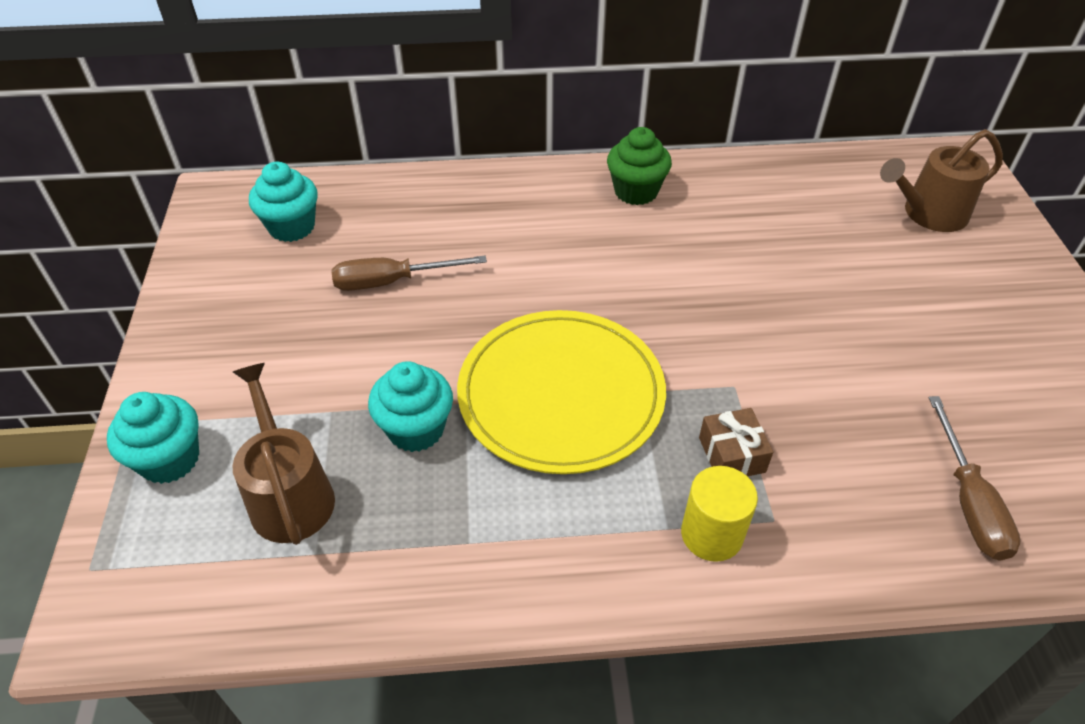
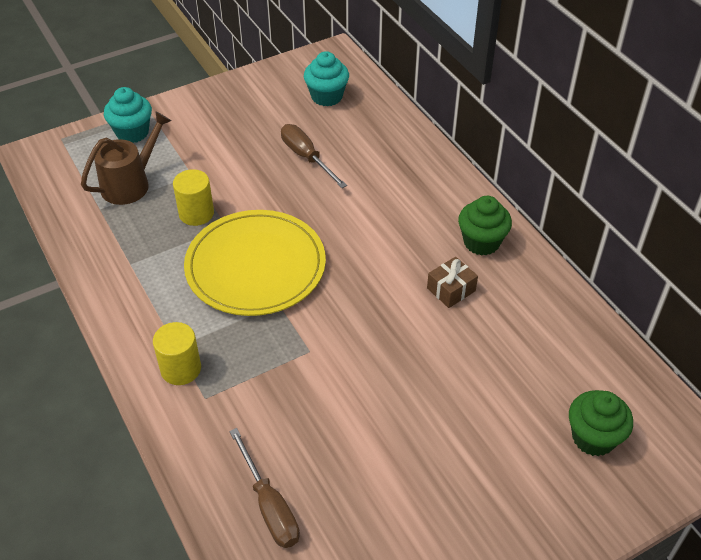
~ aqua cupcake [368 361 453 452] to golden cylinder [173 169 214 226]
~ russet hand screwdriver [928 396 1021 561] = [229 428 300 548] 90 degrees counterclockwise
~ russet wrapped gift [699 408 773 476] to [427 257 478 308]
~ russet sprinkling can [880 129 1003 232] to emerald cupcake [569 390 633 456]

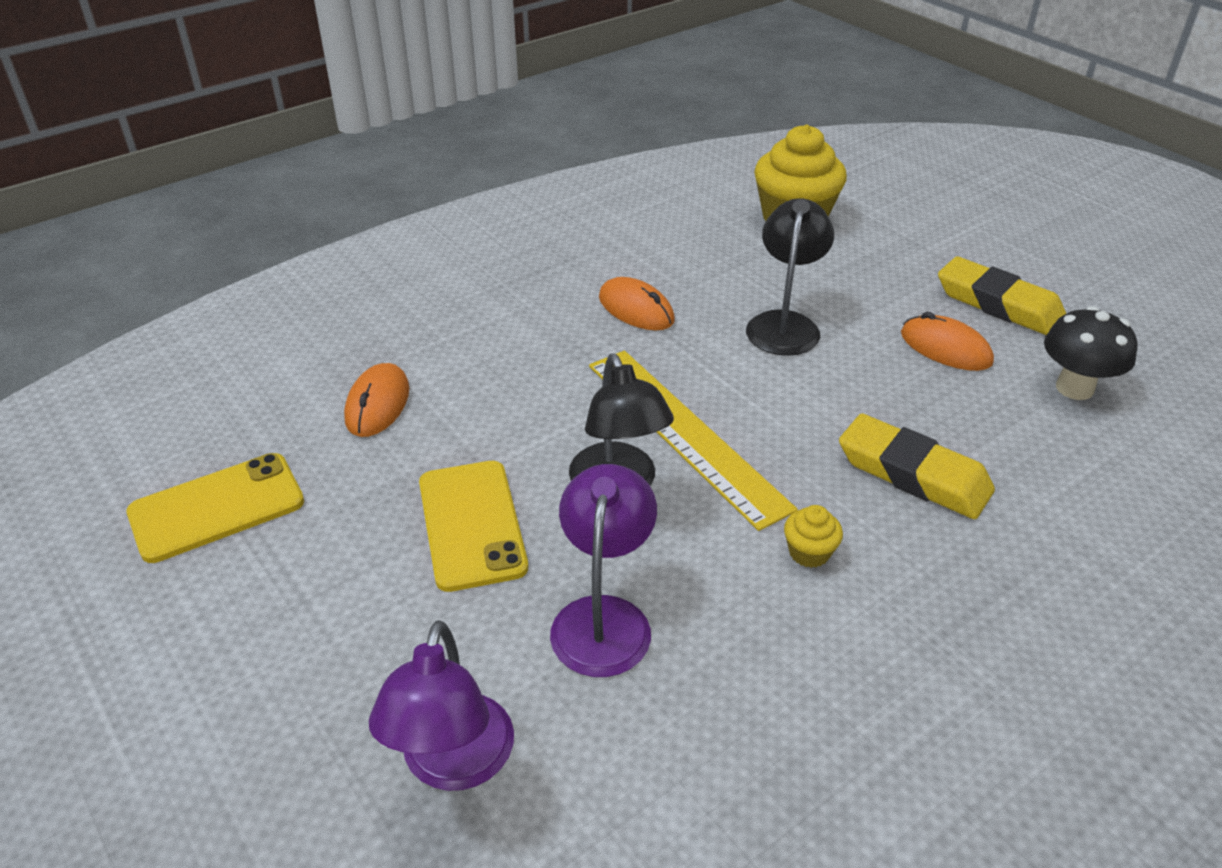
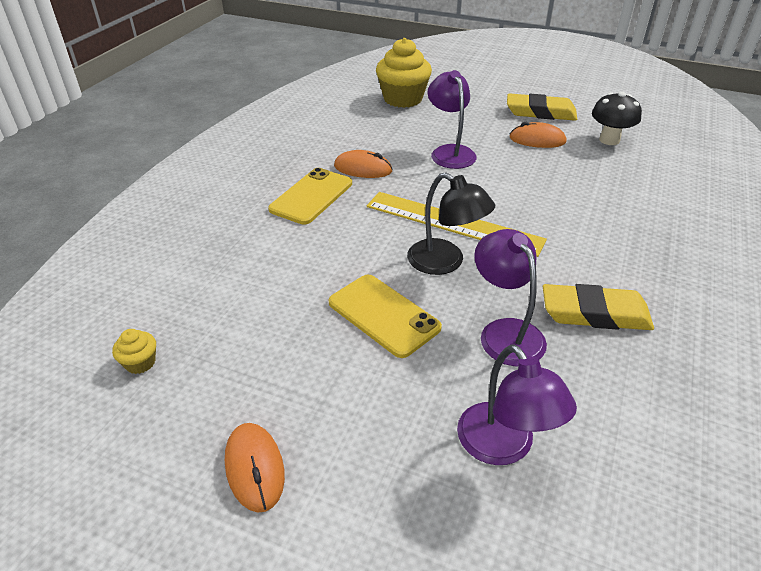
~ golden cupcake [784 505 843 568] to [112 329 156 374]
~ orange-coloured computer mouse [344 363 409 437] to [225 423 285 513]
~ golden mobile phone [126 453 304 563] to [268 168 352 225]
~ jet-black lamp [746 198 834 356] to violet lamp [428 70 477 169]
~ golden gum eraser [839 413 995 519] to [542 284 654 330]

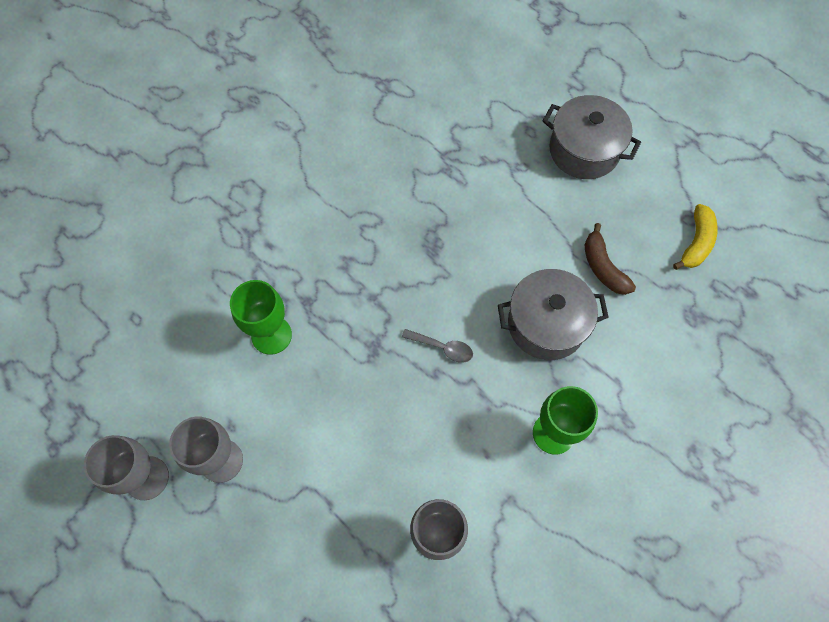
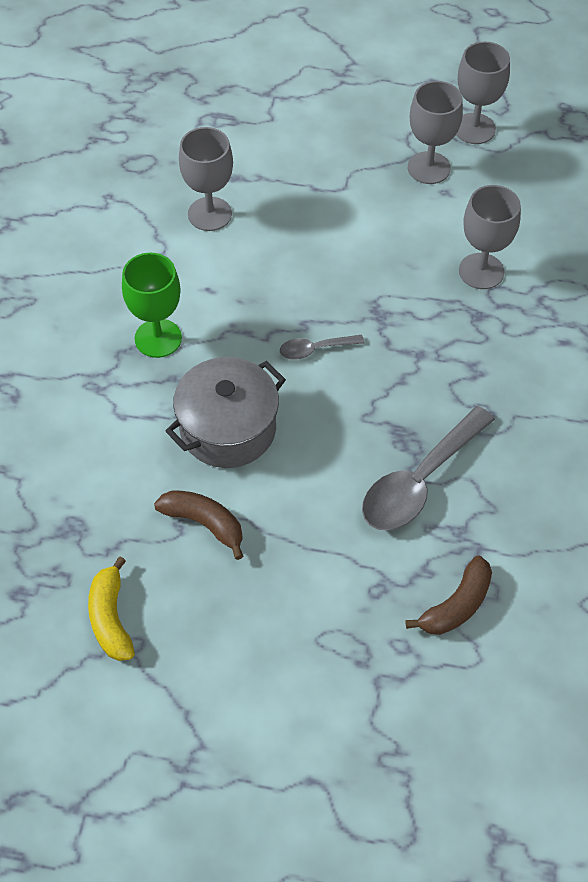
+ ash-grey spoon [362 406 495 531]
+ russet toy banana [405 555 492 635]
~ emerald wine glass [230 280 292 355] to ash-grey wine glass [459 185 521 289]
- ash-grey pot [543 95 641 179]

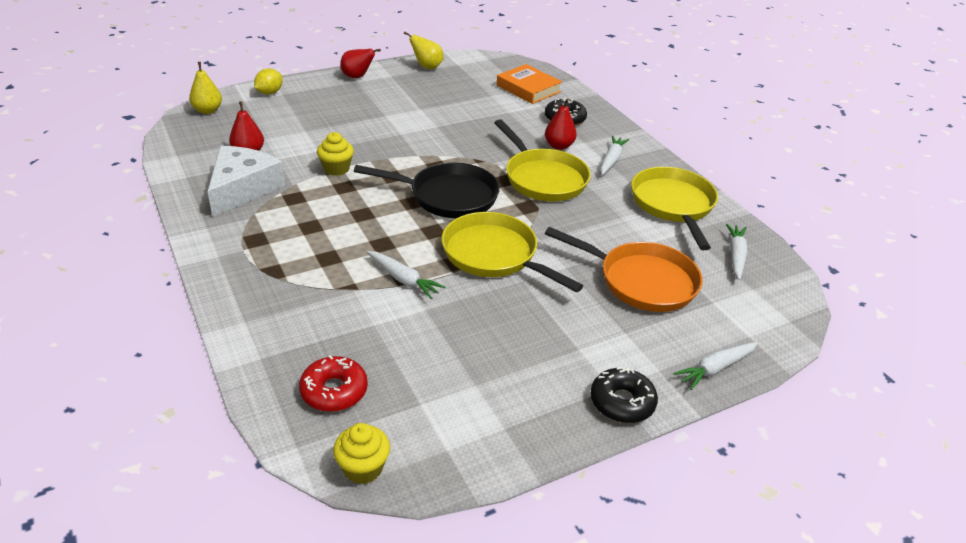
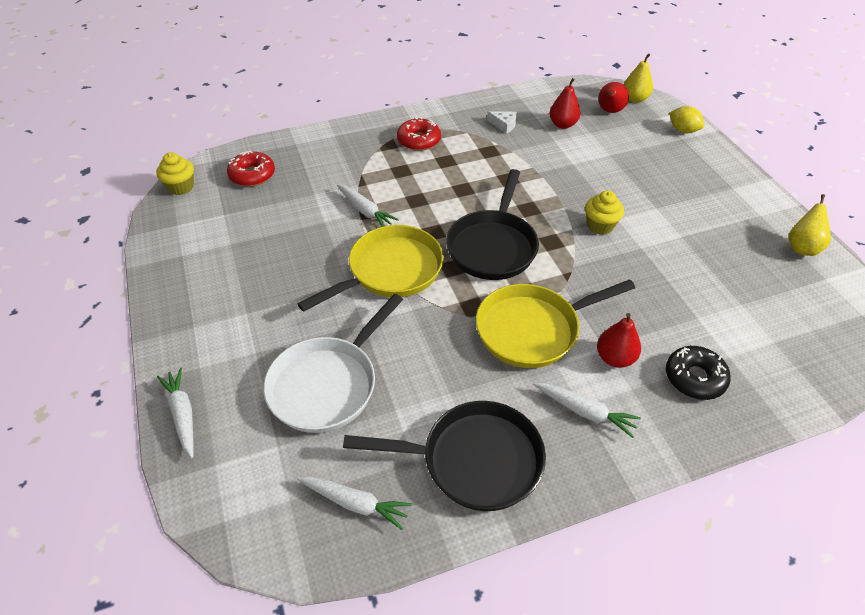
~ orange-coloured pan [545 227 703 312] to white pan [263 294 403 433]
~ white carrot [367 251 445 299] = [337 184 399 227] 90 degrees counterclockwise
~ golden pan [631 167 718 250] to jet-black pan [343 401 546 511]
+ red doughnut [397 117 441 151]
~ white cheese [207 146 285 217] = [487 111 517 134] x0.42
~ golden cupcake [317 132 354 176] to [585 190 624 235]
~ red pear fruit [340 49 381 78] to [598 82 629 113]
- orange-coloured hardback [497 64 562 104]
- jet-black doughnut [590 367 658 423]

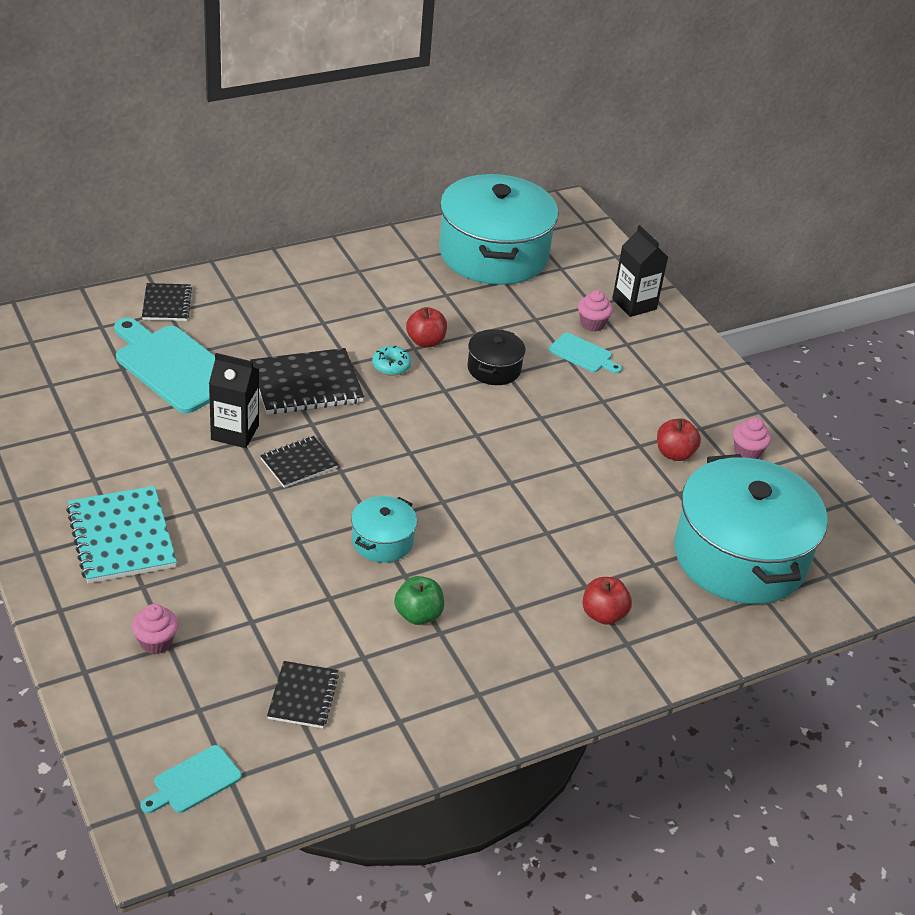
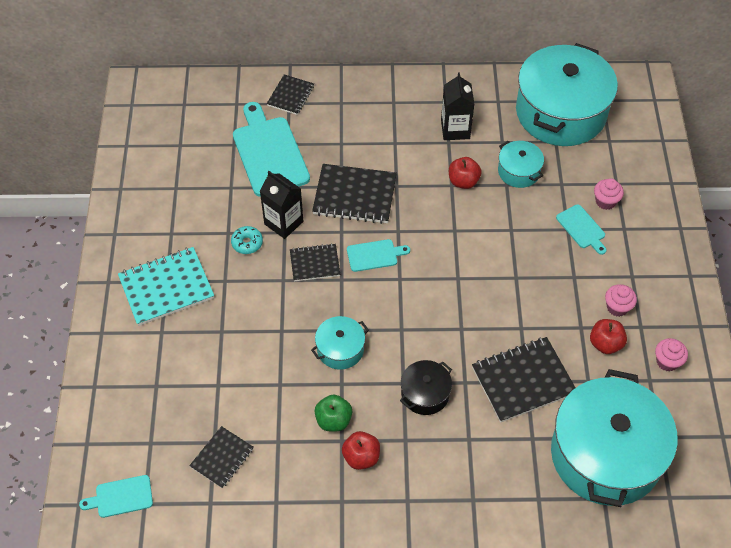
~ aqua exercise book [66 486 177 584] = [118 247 214 326] 60 degrees clockwise
~ aqua doughnut [372 346 412 376] to [231 226 263 254]
~ red toy apple [582 577 632 625] to [342 431 380 470]
+ aqua cutting board [347 239 410 272]
~ jet-black pot [467 329 526 385] to [400 360 452 415]
~ jet-black carton [612 225 668 317] to [441 72 475 140]
+ jet-black exercise book [472 337 575 423]
+ aqua pot [498 141 544 188]
~ pink cupcake [132 604 178 654] to [605 284 637 317]

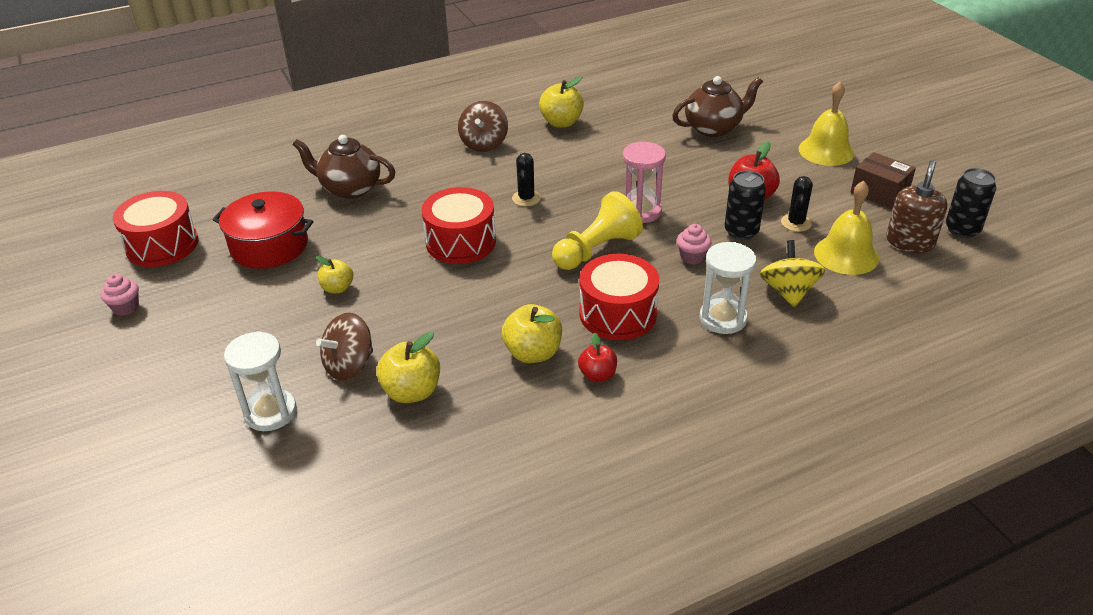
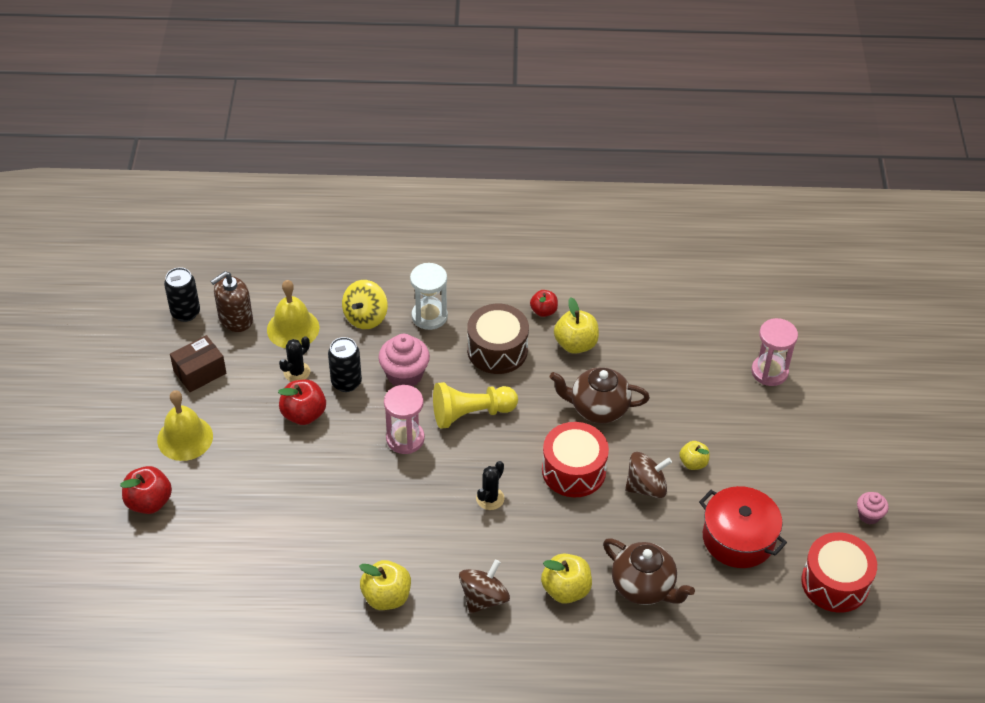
+ red toy apple [120 466 172 514]
~ russet parcel [851 152 916 209] = [170 335 226 392] 75 degrees clockwise
~ pink cupcake [677 224 712 264] = [378 334 430 387] x1.74
~ red toy drum [579 254 659 340] to russet toy drum [467 304 529 374]
~ golden toy apple [377 332 440 403] to [541 553 592 604]
~ russet china teapot [672 76 763 137] to [550 367 650 423]
~ russet spinning top [316 313 373 381] to [625 452 672 498]
~ white sand timer [224 331 297 431] to pink sand timer [751 318 798 386]

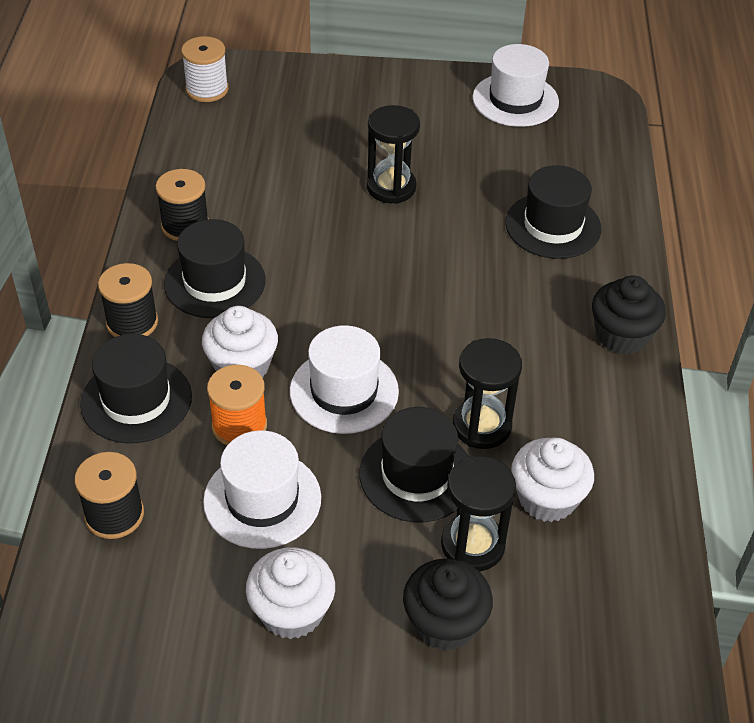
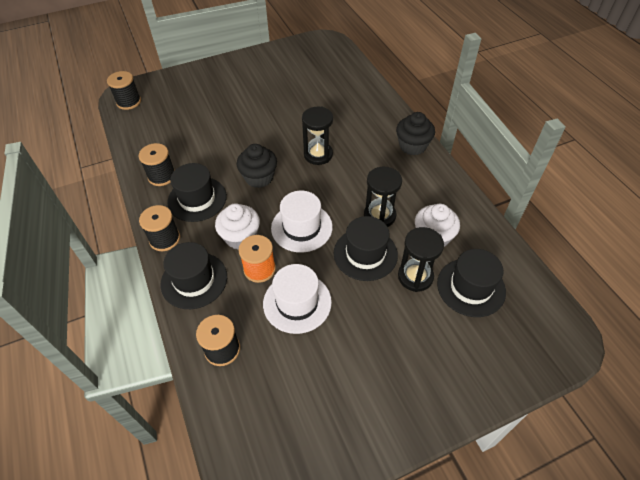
~ white bobbin [181 36 228 102] to jet-black bobbin [107 71 141 110]
~ jet-black cupcake [403 558 493 651] to [237 144 277 188]
~ jet-black sand timer [367 105 420 204] to [302 107 333 165]
~ jet-black hat [505 165 601 259] to [437 249 506 317]
- white cupcake [246 547 335 639]
- white hat [473 44 559 127]

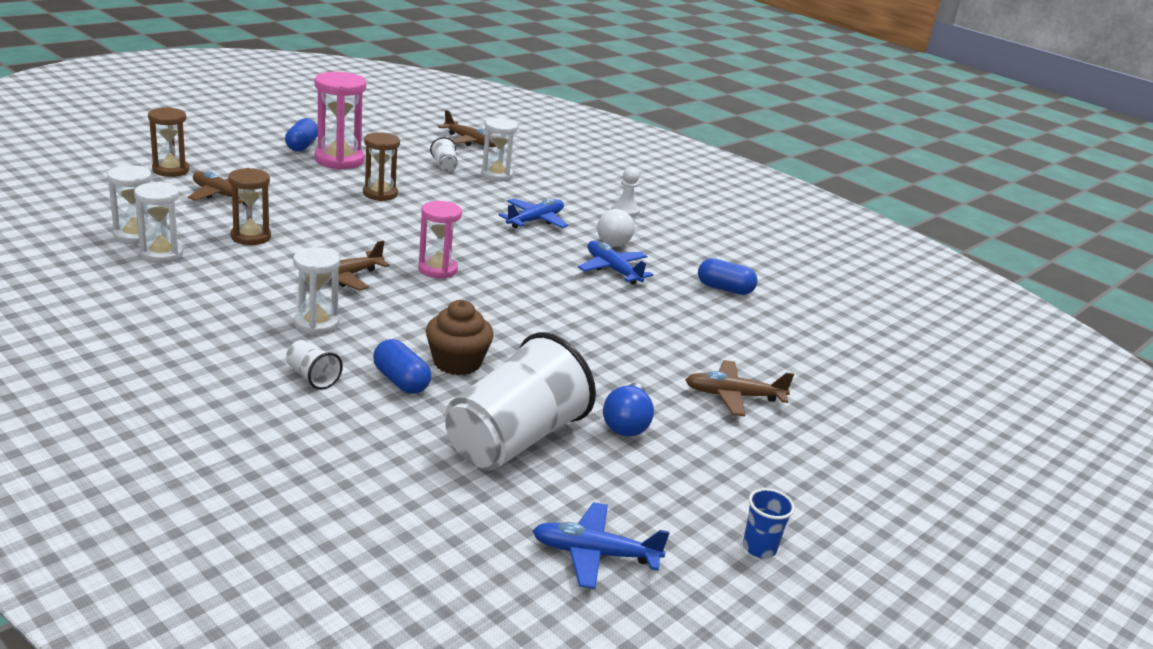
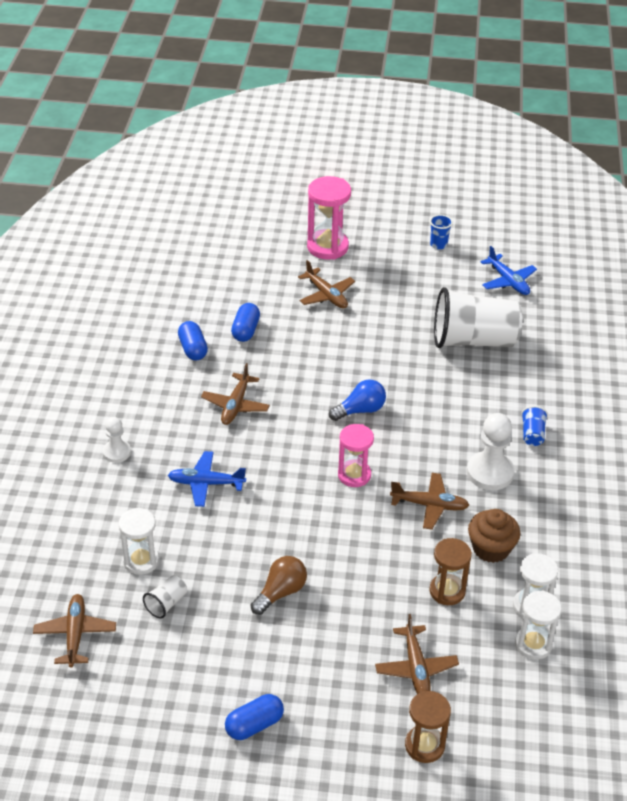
~ cobalt aeroplane [578 241 653 284] to russet aeroplane [201 363 270 425]
~ cobalt pill [373 339 431 394] to [231 303 260 342]
~ russet sand timer [363 132 400 201] to russet bulb [251 556 307 615]
~ pink sand timer [314 72 366 170] to [307 176 351 260]
~ cobalt bulb [603 383 654 437] to [329 379 386 421]
~ white sand timer [293 247 340 335] to white pawn [467 413 515 490]
~ russet cupcake [426 300 493 375] to [468 509 520 563]
~ white tumbler [286 340 343 390] to cobalt tumbler [521 406 548 446]
- white bulb [597 209 635 247]

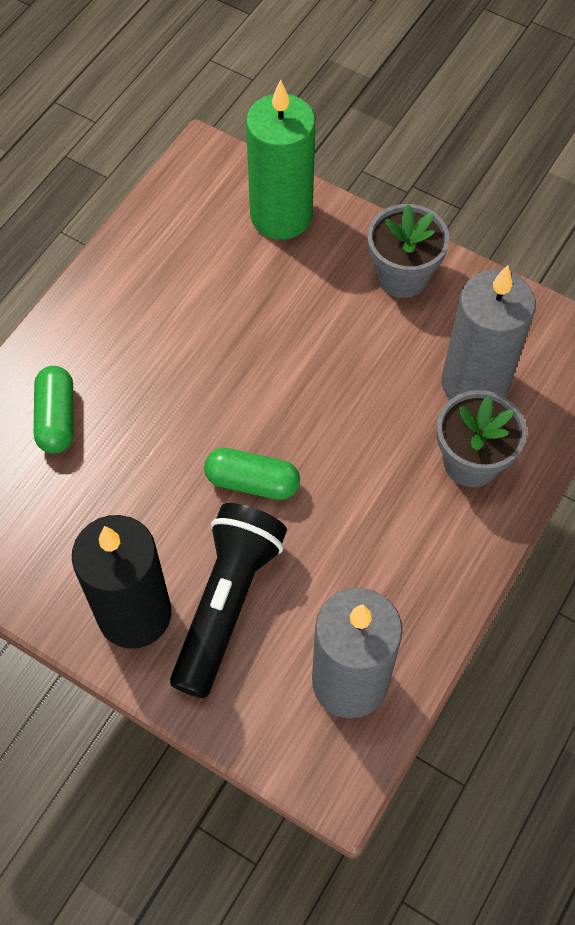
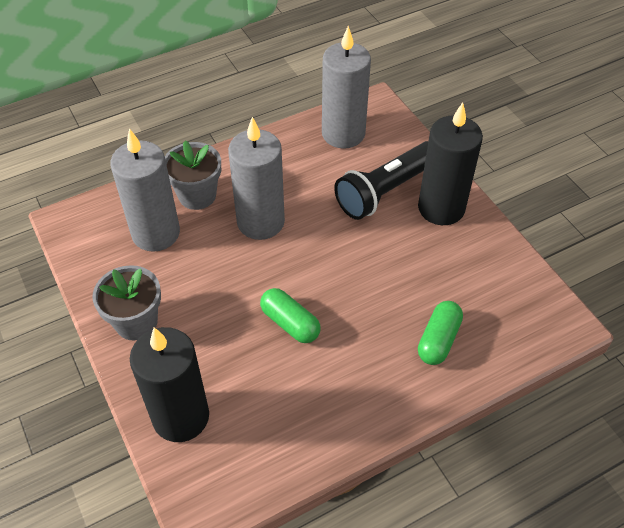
~ emerald pillar candle [246 79 315 239] to jet-black pillar candle [130 327 209 442]
+ ash-grey pillar candle [228 117 285 240]
~ emerald pill [204 448 300 500] to [260 288 321 343]

